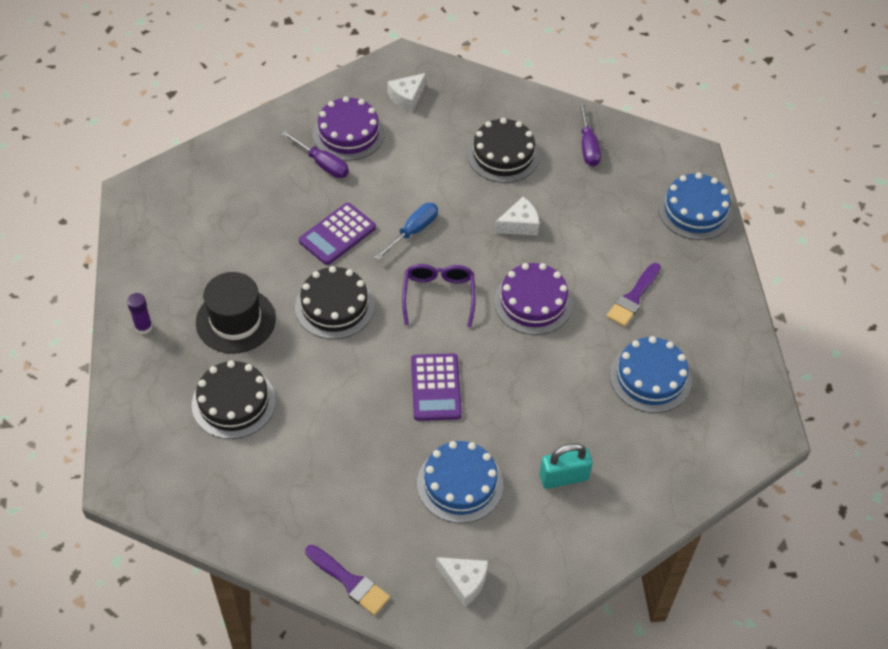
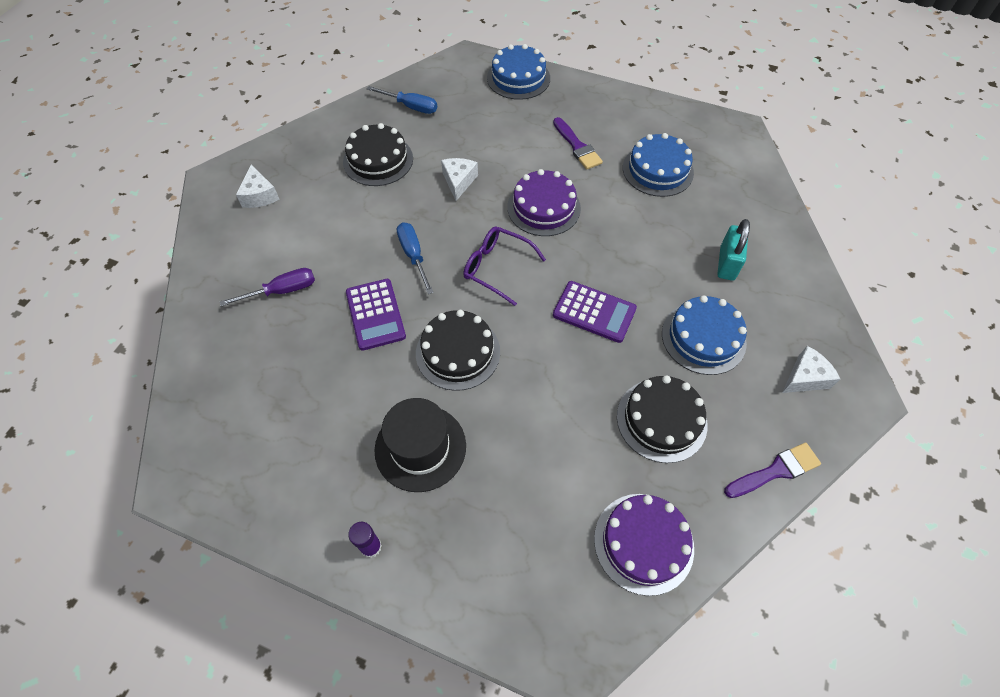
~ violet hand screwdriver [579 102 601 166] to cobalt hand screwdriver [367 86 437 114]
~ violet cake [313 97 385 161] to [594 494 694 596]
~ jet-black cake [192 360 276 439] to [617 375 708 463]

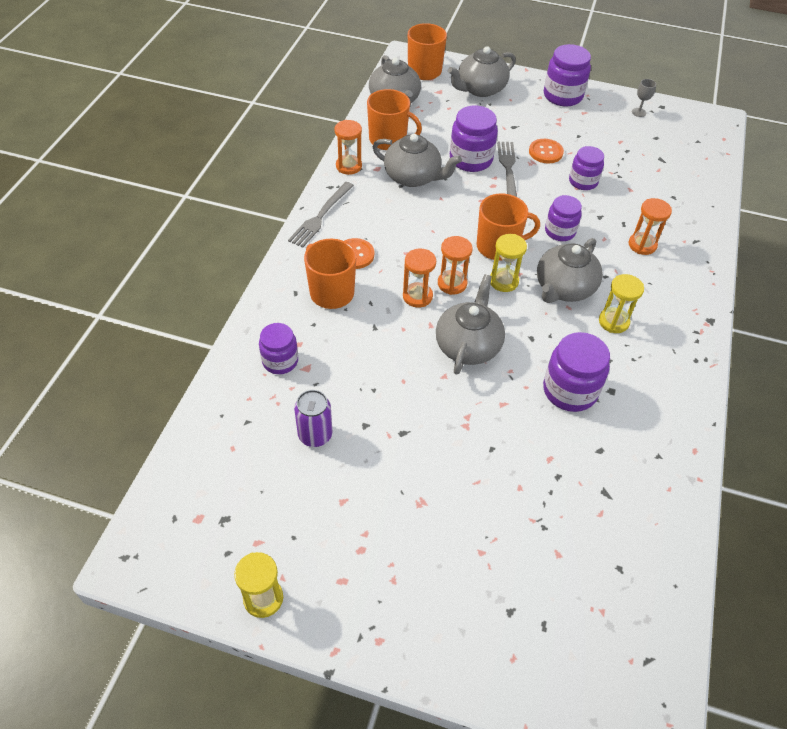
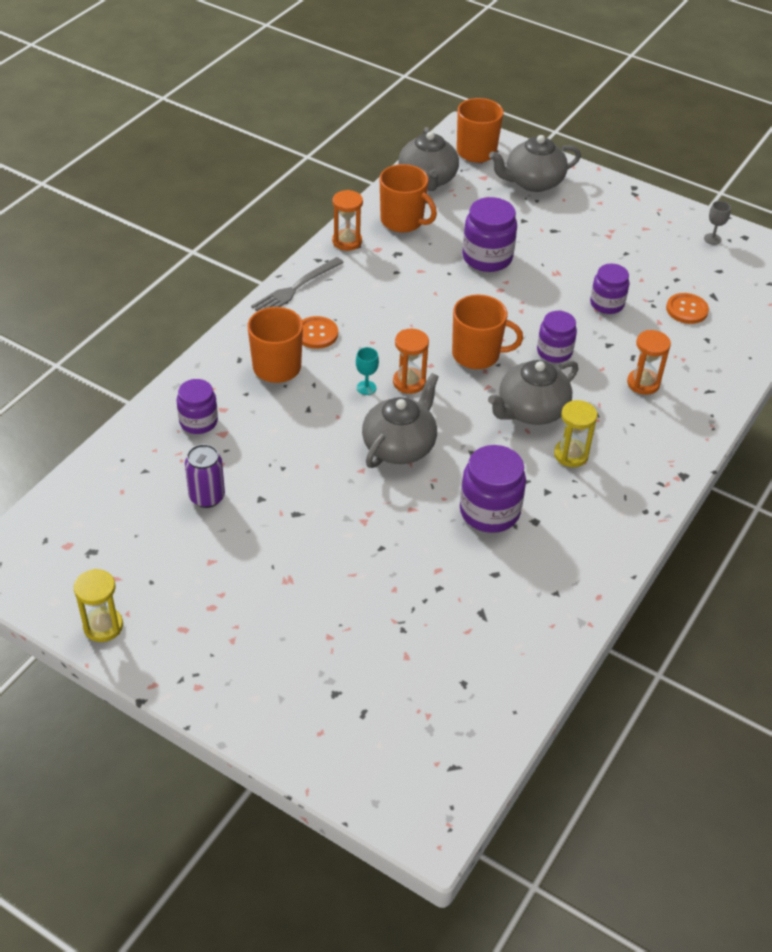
~ orange-coloured sand timer [403 249 436 308] to aqua wine glass [356 347 379 395]
~ orange-coloured sewing button [529 139 564 163] to [666 293 709 324]
- ash-grey china teapot [373 134 462 187]
- golden sand timer [490 234 527 292]
- ash-grey table fork [497 141 517 197]
- violet jam jar [544 44 591 106]

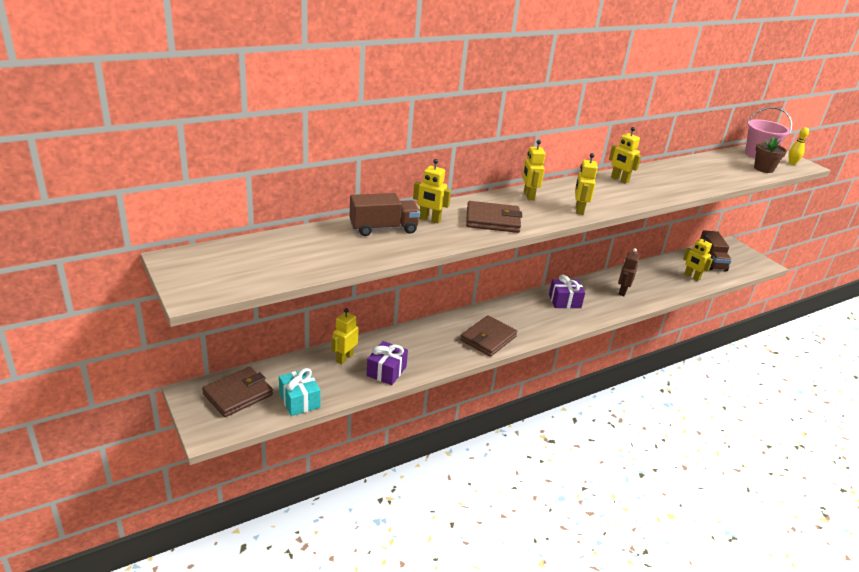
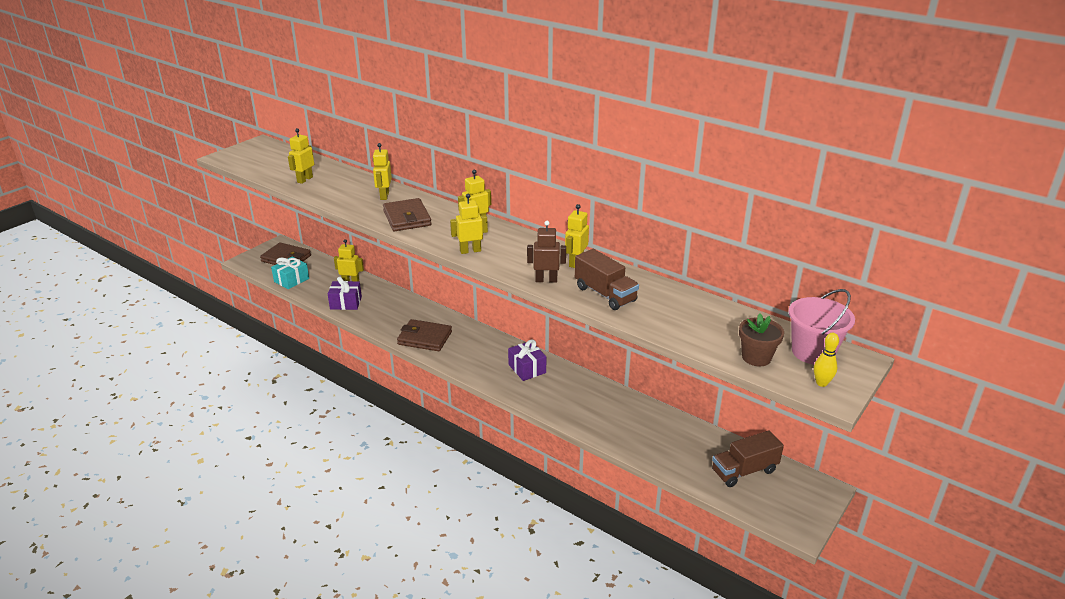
~ golden robot [683 235 713 281] to [288 128 314 184]
~ russet robot [618 248 640 296] to [527 221 566 283]
~ russet truck [349 193 420 236] to [575 249 639 310]

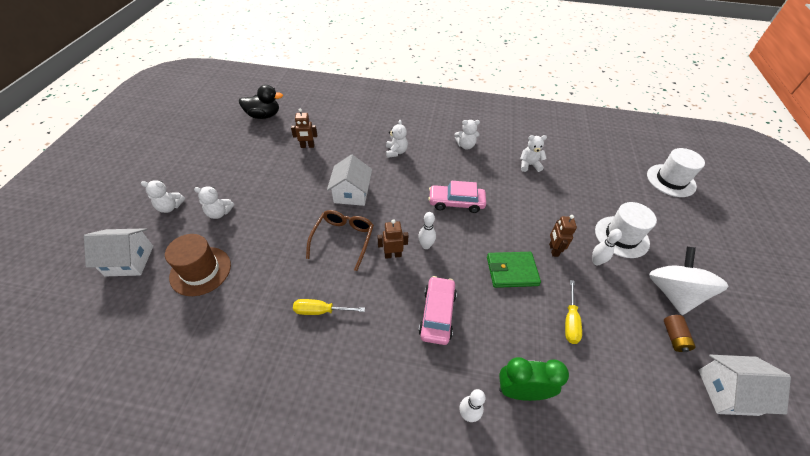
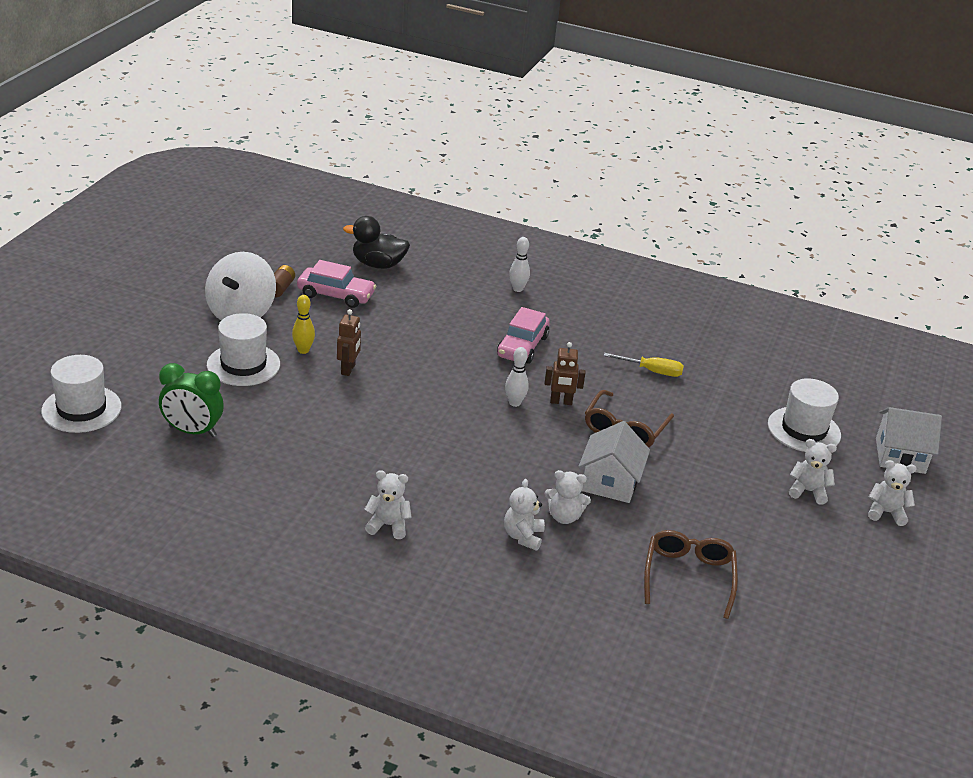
~ emerald clock [499 357 569 401] to [159 363 224 437]
~ white bowling pin [592 229 622 265] to golden bowling pin [292 295 315 354]
~ pink automobile [428 181 486 213] to [297 260 376 308]
~ jet-black duck [239 85 283 119] to [343 216 410 269]
~ white teddy bear [520 135 547 172] to [545 470 591 524]
~ russet robot [291 108 317 148] to russet eyeglasses [644 530 738 619]
~ russet hat [165 234 231 296] to white hat [768 378 841 452]
- emerald wallet [487 252 541 288]
- golden hand screwdriver [565 280 582 344]
- white cottage [698 355 791 416]

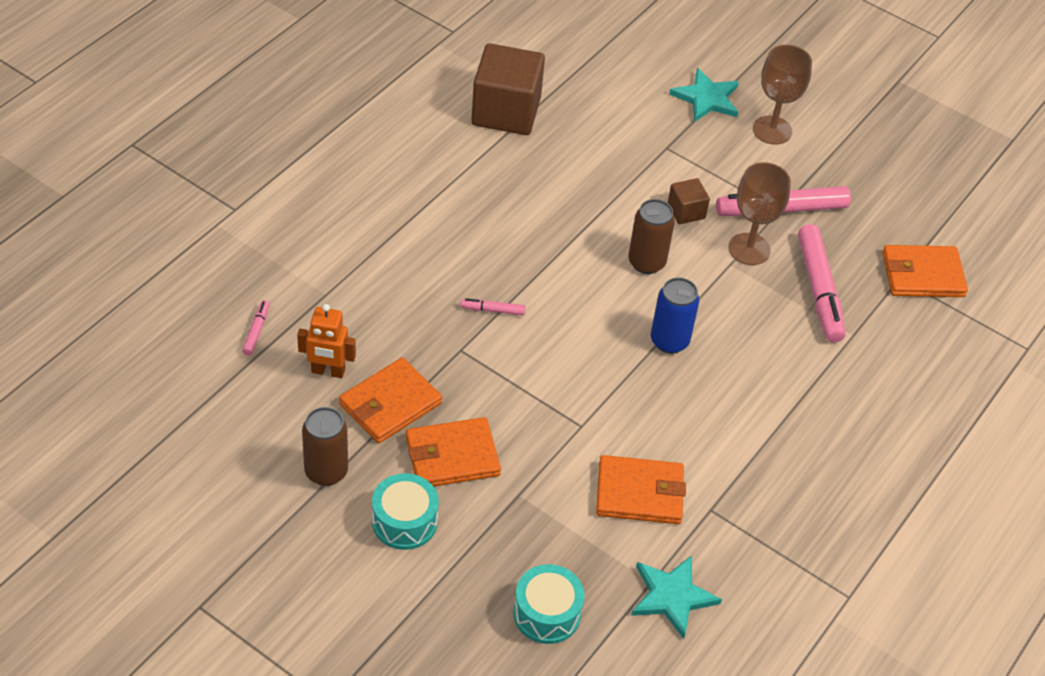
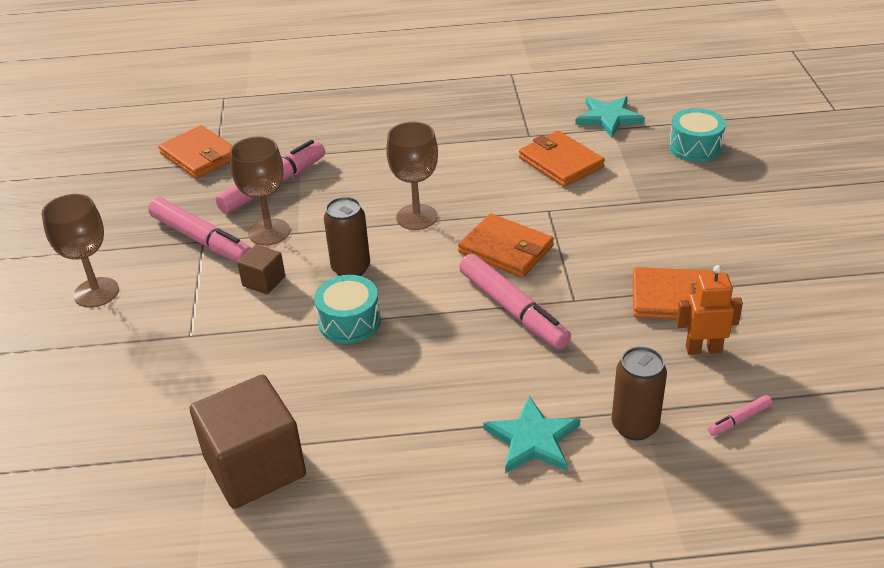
~ aqua toy drum [372 473 439 550] to [314 275 381 344]
~ cobalt tin [651 277 699 354] to russet wine glass [386 122 438 230]
~ orange-coloured wallet [406 417 501 486] to [458 214 554 278]
~ pink marker [460 298 526 315] = [459 254 571 349] x2.23
~ aqua star shape [669 68 739 122] to [483 396 580 473]
~ russet tin [302 407 348 486] to [612 346 667 440]
~ orange-coloured robot [297 304 356 378] = [676 265 743 355] 60 degrees counterclockwise

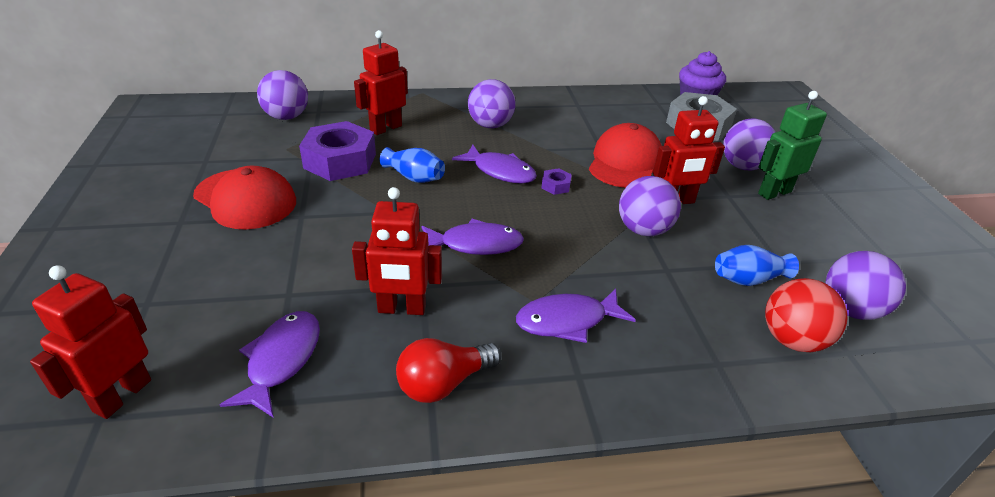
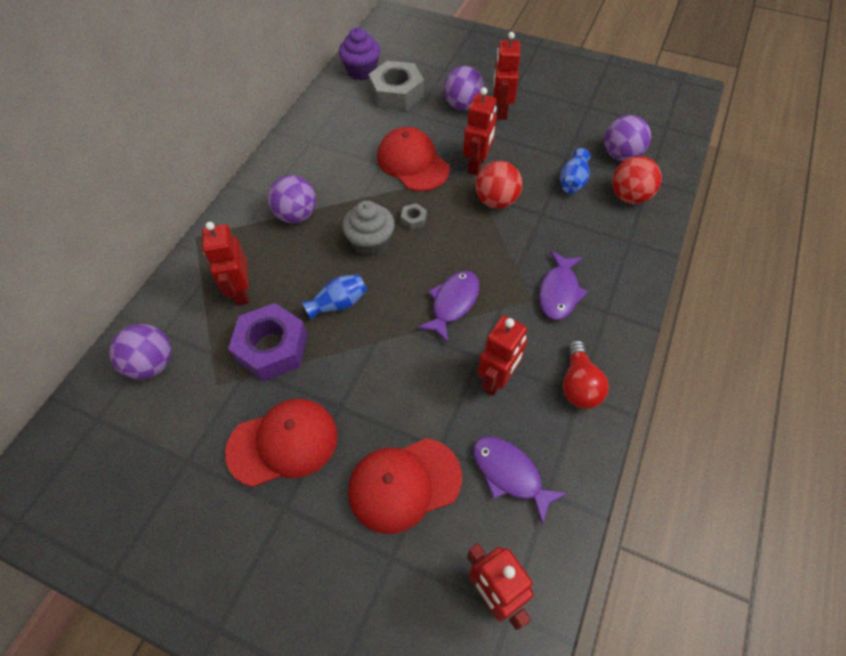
~ violet toy fish [452 145 537 184] to ash-grey cupcake [342 201 395 257]
+ red baseball cap [348 438 462 534]
~ violet hex nut [541 168 572 195] to ash-grey hex nut [401 203 427 230]
~ violet sphere [619 176 681 236] to red sphere [475 161 522 209]
~ emerald robot [758 91 827 200] to red robot [493 32 520 120]

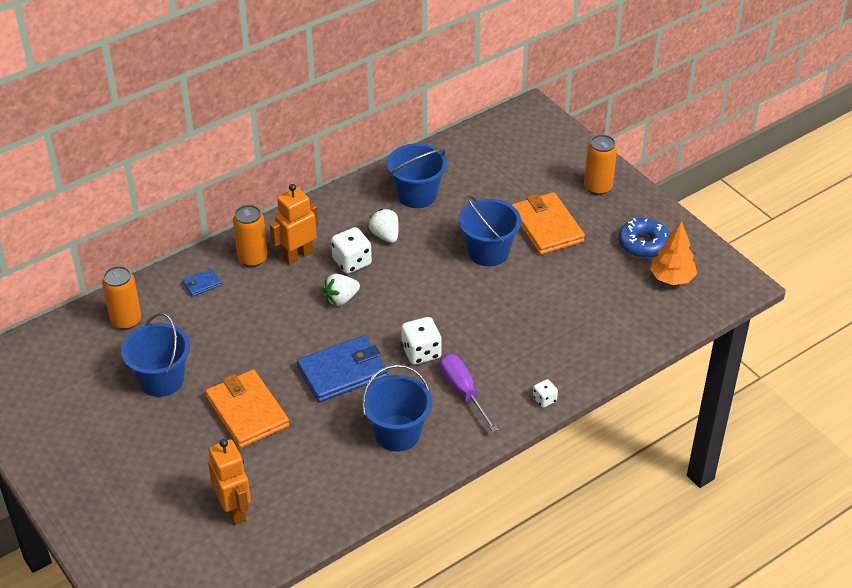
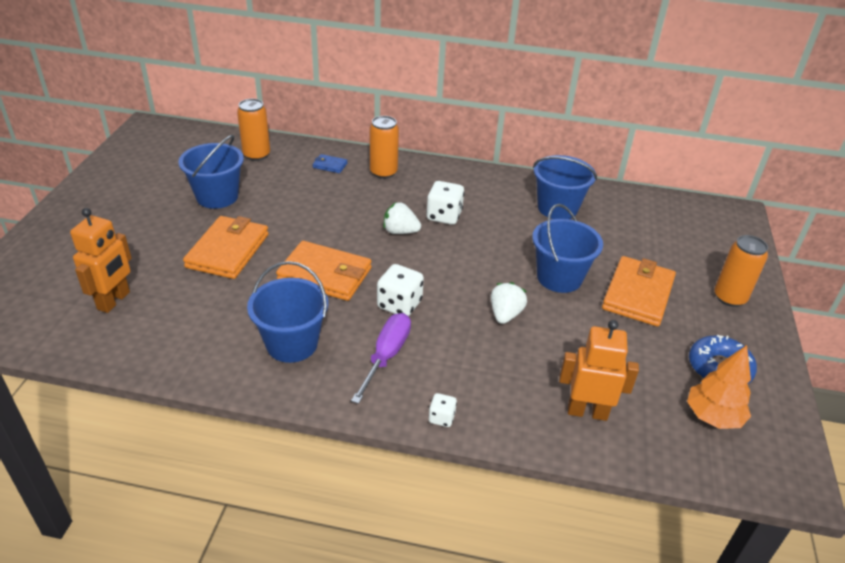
~ cobalt wallet [297 335 388 403] to orange-coloured wallet [276 241 371 301]
~ white toy strawberry [368 209 399 243] to [491 282 527 324]
~ orange-coloured robot [269 184 319 265] to [559 320 639 421]

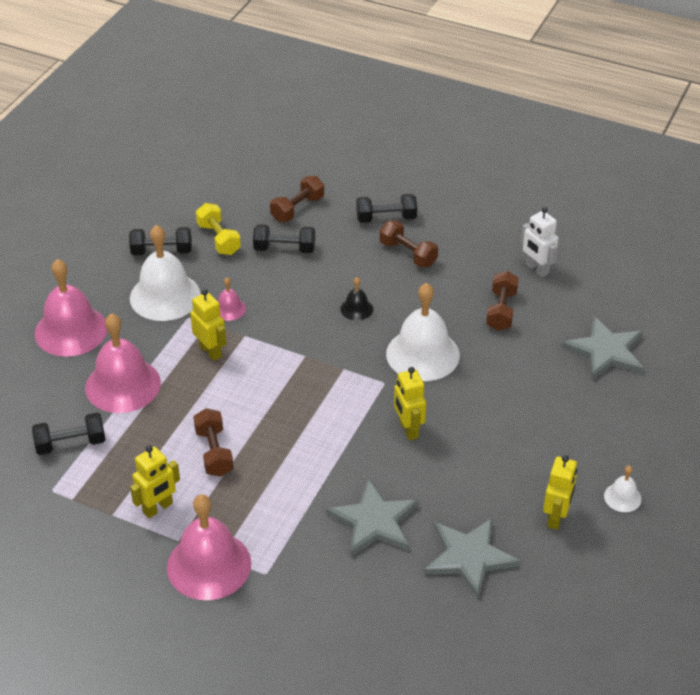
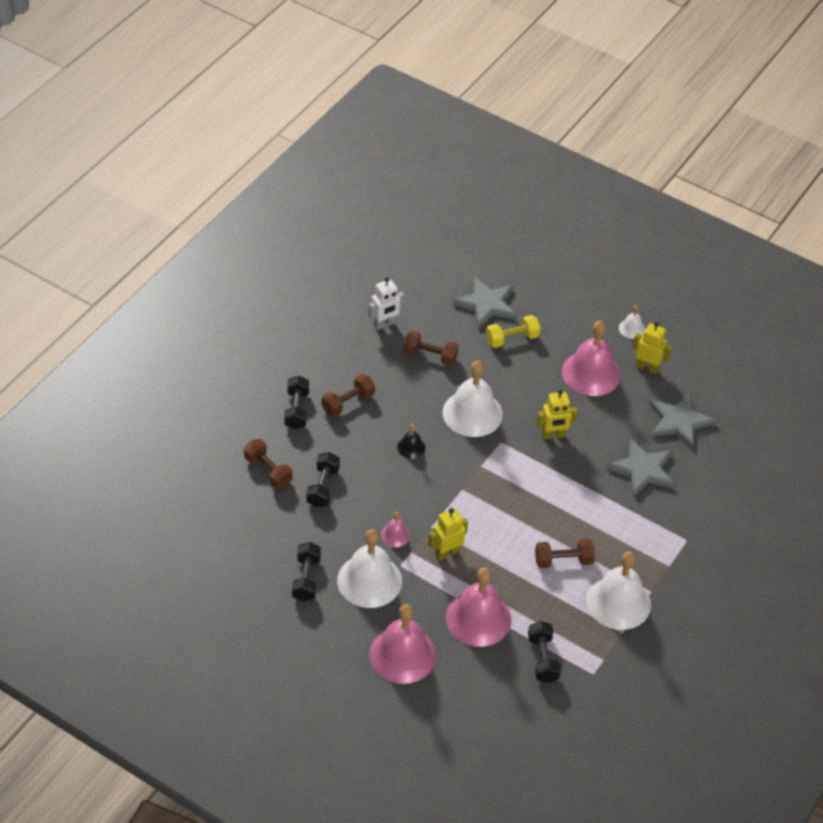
~ golden hand weight [196 203 241 255] to [486 315 541 348]
~ pink hand bell [167 494 251 600] to [562 321 621 396]
~ golden robot [130 446 180 518] to white hand bell [586 551 651 630]

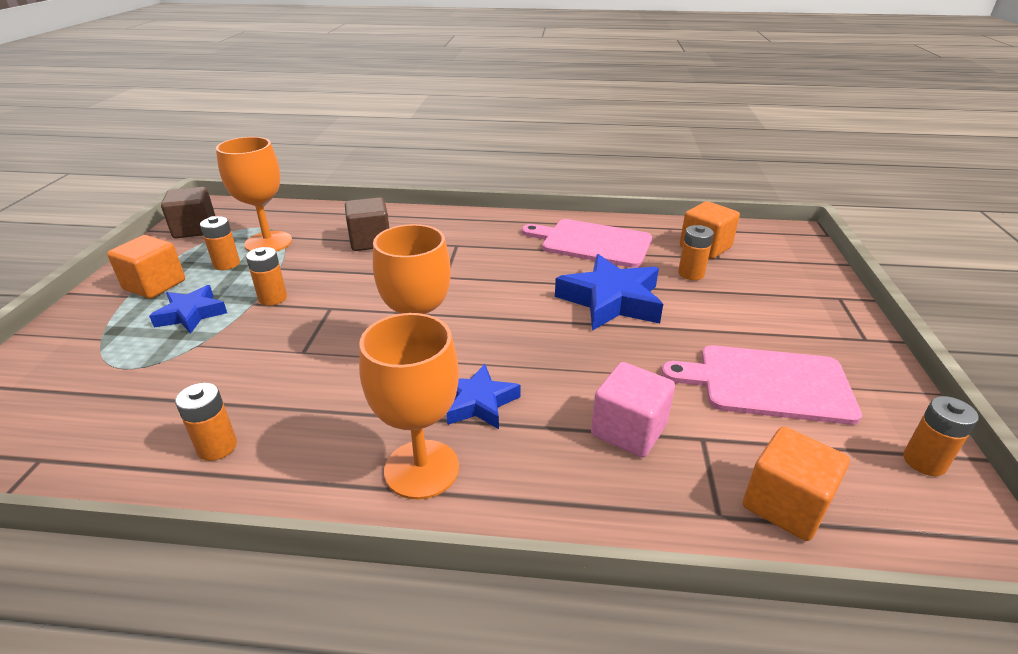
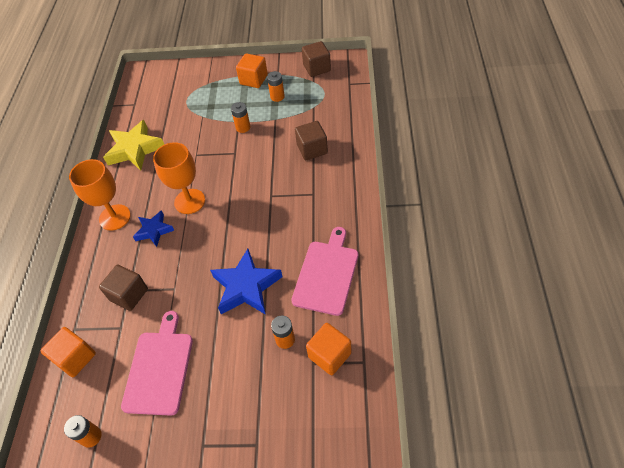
~ pink block [591 362 675 458] to russet block [99 265 148 311]
~ orange-coloured AA battery [175 383 237 461] to golden star shape [103 120 164 171]
- cobalt star shape [149 285 227 333]
- orange-coloured wine glass [216 137 292 252]

